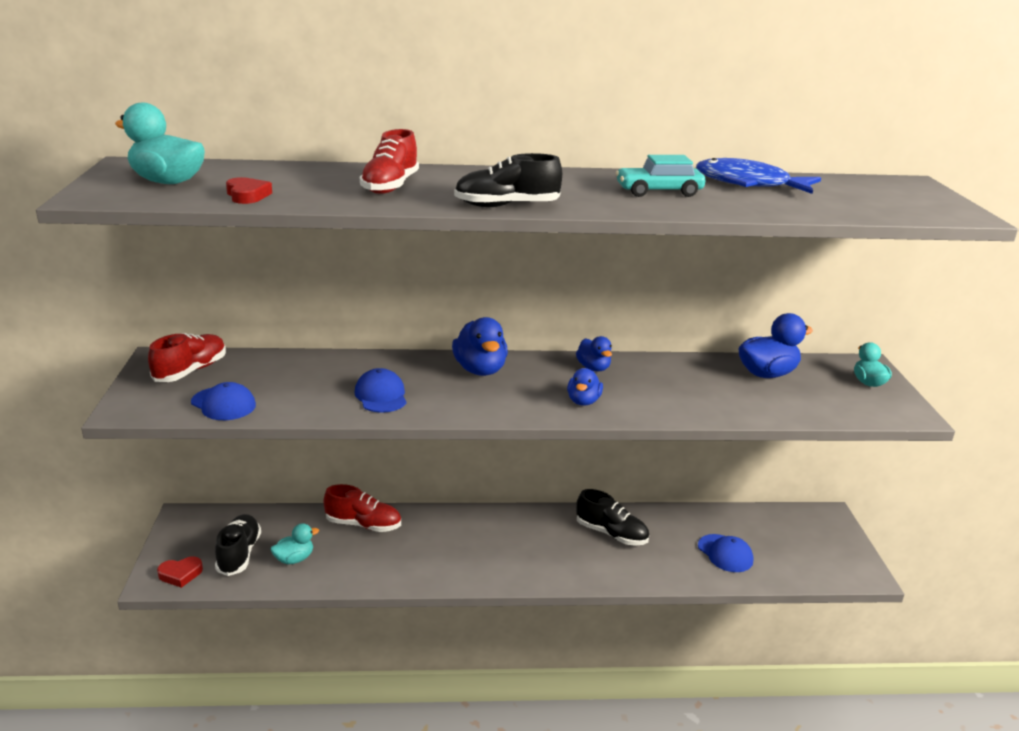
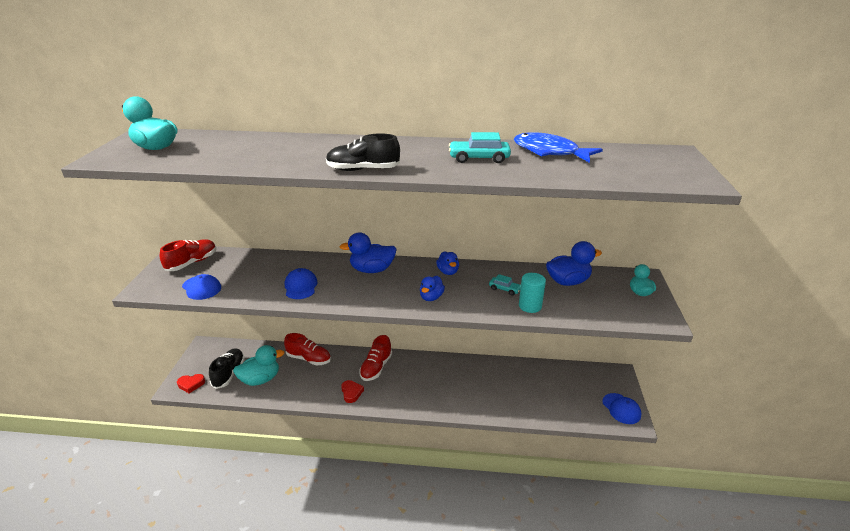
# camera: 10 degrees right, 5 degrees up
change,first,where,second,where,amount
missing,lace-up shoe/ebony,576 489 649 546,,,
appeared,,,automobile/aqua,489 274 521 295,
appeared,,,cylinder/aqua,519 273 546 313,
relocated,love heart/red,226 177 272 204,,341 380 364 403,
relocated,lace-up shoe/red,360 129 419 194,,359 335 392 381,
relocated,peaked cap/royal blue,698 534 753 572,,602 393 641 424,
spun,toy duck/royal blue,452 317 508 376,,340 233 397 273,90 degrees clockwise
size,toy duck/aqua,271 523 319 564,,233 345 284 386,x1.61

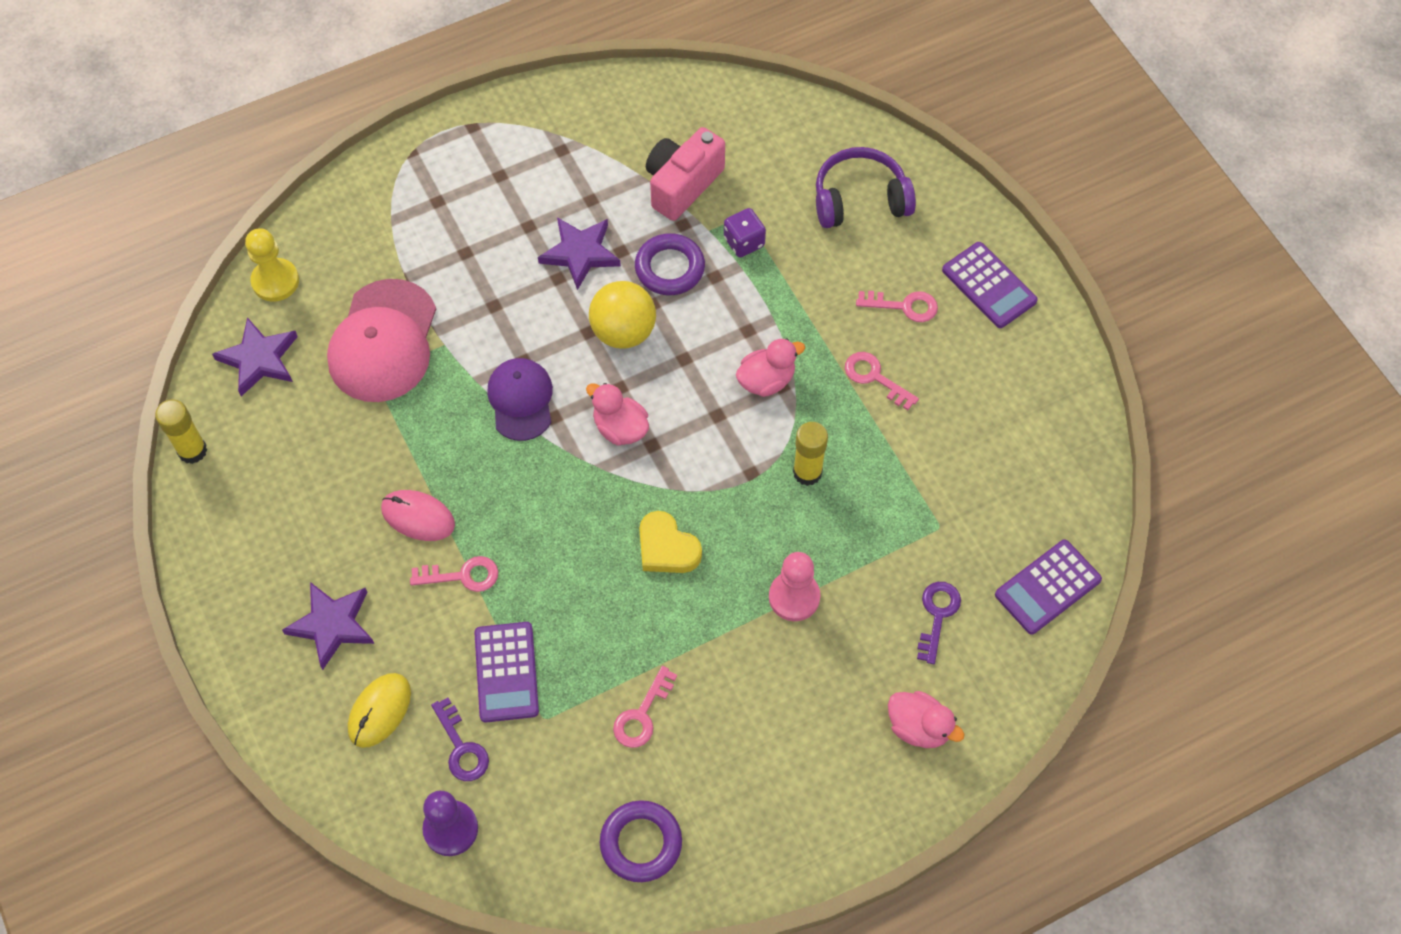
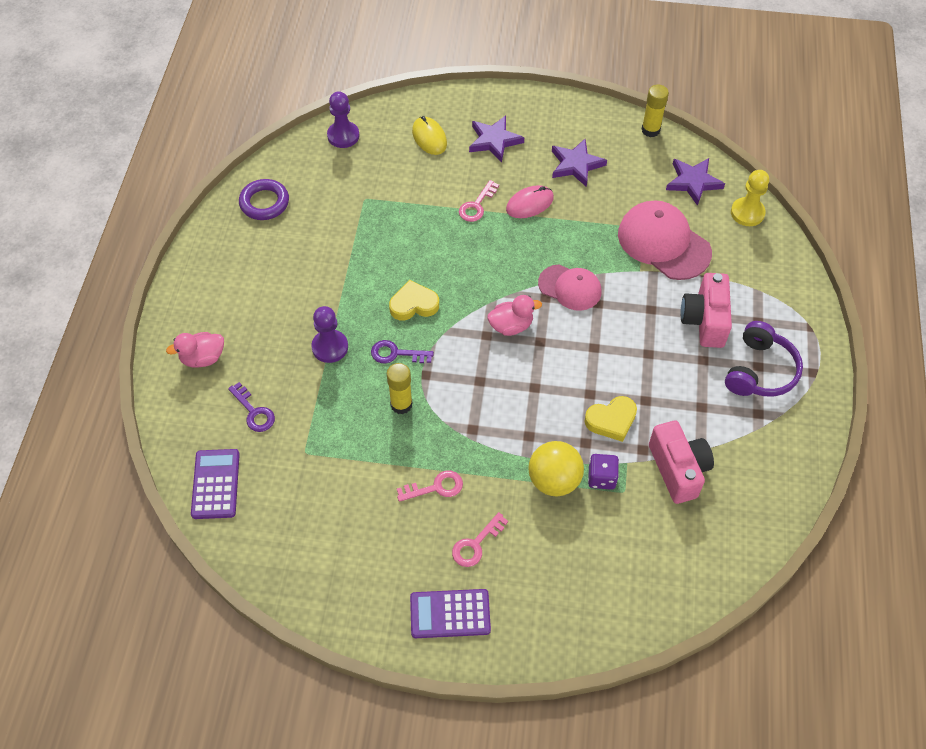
# camera: 125 degrees right, 5 degrees down
change,first,where,second,where,amount
missing,pocket calculator/purple,474 622 539 722,,,
missing,key/pink,613 666 677 748,,,
missing,toy duck/pink,736 338 805 397,,,
appeared,,,camera/pink,681 273 732 348,
relocated,key/purple,431 698 489 781,,371 340 434 363,
relocated,star/purple,538 217 621 290,,552 139 607 187,
relocated,play ball/golden,589 281 656 349,,528 441 584 496,
relocated,headphones/purple,816 147 916 228,,725 321 803 397,
exchanged,torus/purple,635 233 705 295,love heart/golden,584 396 637 442,
colour,peaked cap/purple,487 358 553 441,peaked cap/pink,538 264 601 311,
colour,game pawn/pink,769 552 821 621,game pawn/purple,311 306 348 363,

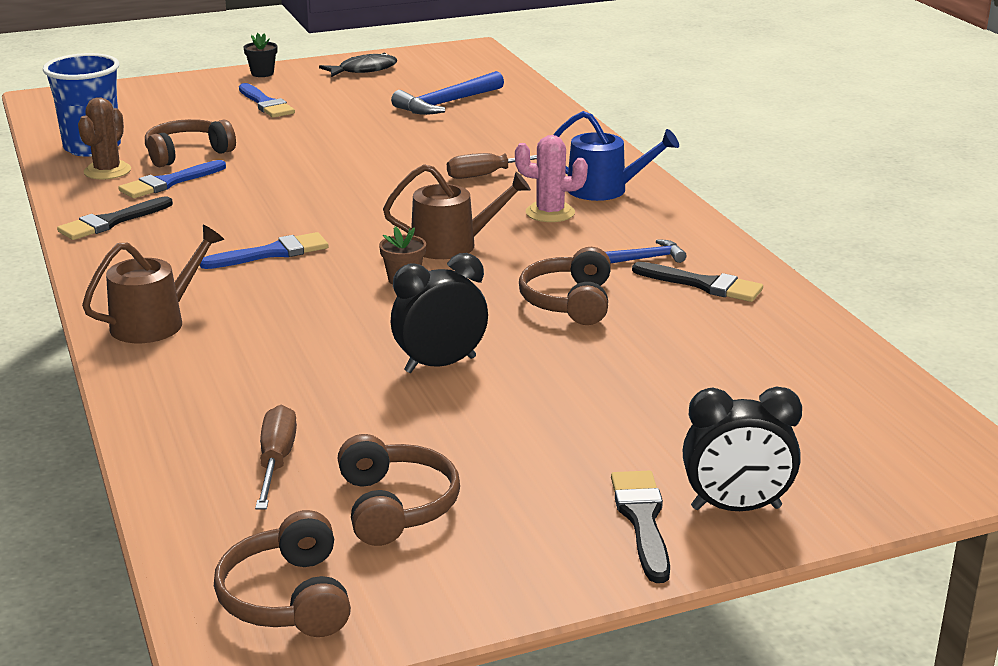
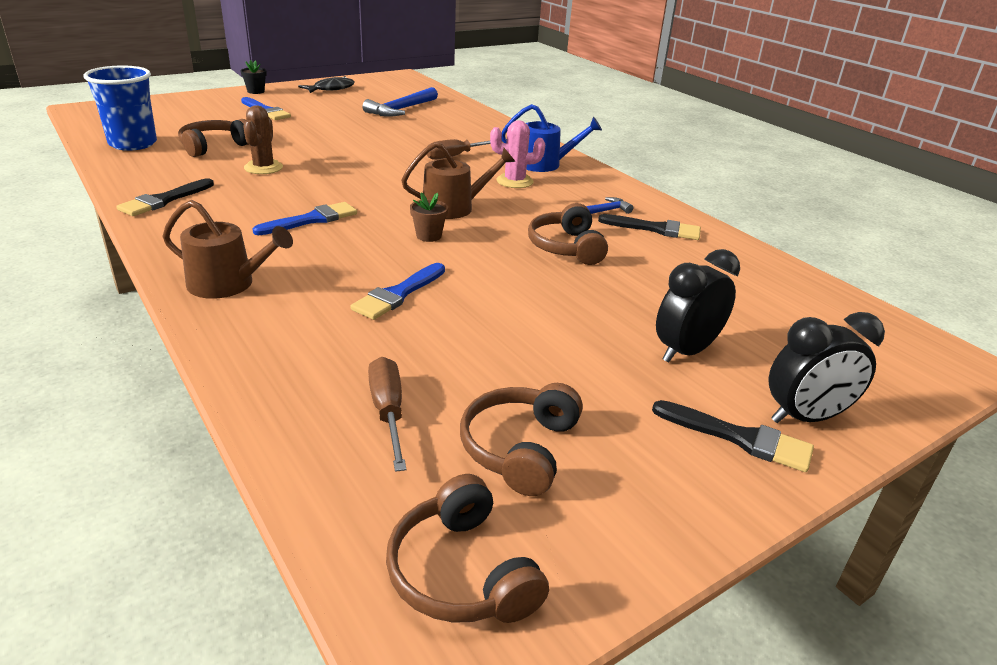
# camera: 15 degrees left, 5 degrees up
change,first,where,second,where,amount
relocated,cactus/dark brown,78 97 131 180,,244 106 283 174,
relocated,paint brush/royal blue,118 160 226 198,,351 263 445 320,
relocated,bedside clock/ebony,391 253 488 373,,656 249 740 363,
spun,watering pot/dark brown,82 225 224 343,,163 200 293 299,75 degrees clockwise
spun,headphones/dark brown,338 434 460 546,,460 383 583 496,135 degrees counterclockwise
spun,paint brush/ebony,611 471 670 583,,652 400 814 472,135 degrees clockwise

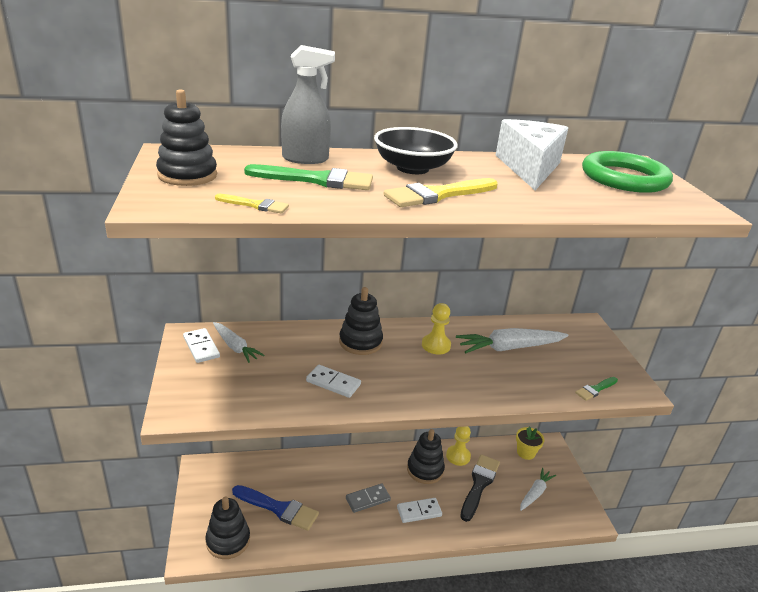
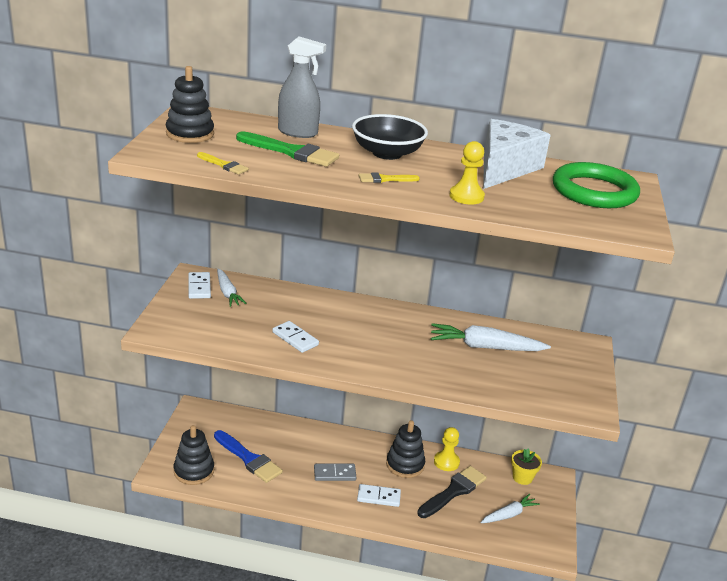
# camera: 20 degrees right, 0 degrees up
change,first,where,second,where,amount
missing,stacking rings/ebony,339 287 383 355,,,
missing,paint brush/leaf-green,575 377 618 401,,,
relocated,game pawn/golden,422 303 451 354,,449 141 485 205,
size,paint brush/golden,384 178 498 207,,359 173 420 183,x0.53

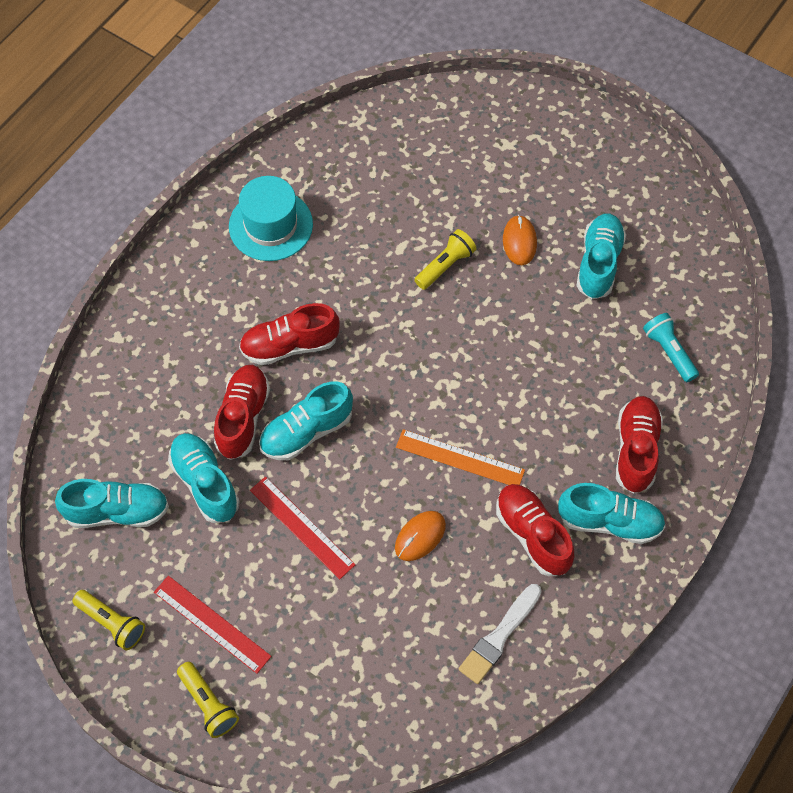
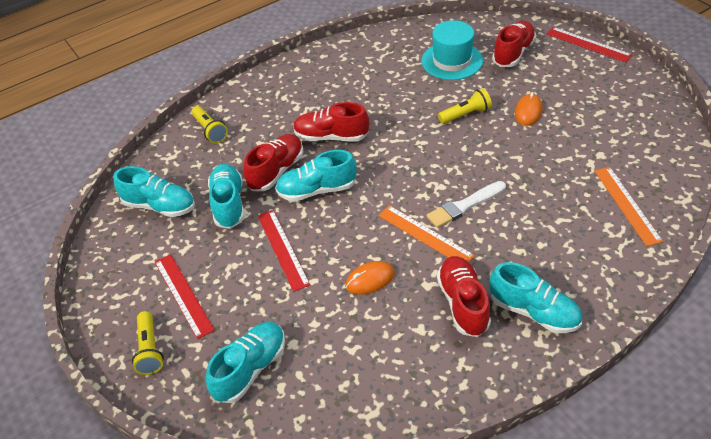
# camera: 25 degrees right, 15 degrees down
change,first,where,second,where,amount
appeared,,,ruler/red,547 27 632 62,
relocated,flashlight/golden,72 590 145 651,,192 106 228 143,
relocated,hat/aqua,229 176 313 261,,422 20 483 80,
relocated,paint brush/pure white,459 584 542 684,,427 181 506 228,
relocated,lace-up shoe/aqua,577 214 626 299,,206 322 285 403,
relocated,lace-up shoe/red,616 396 663 494,,492 21 536 67,
exchanged,flashlight/aqua,643 313 699 382,ruler/orange-coloured,595 167 663 246,

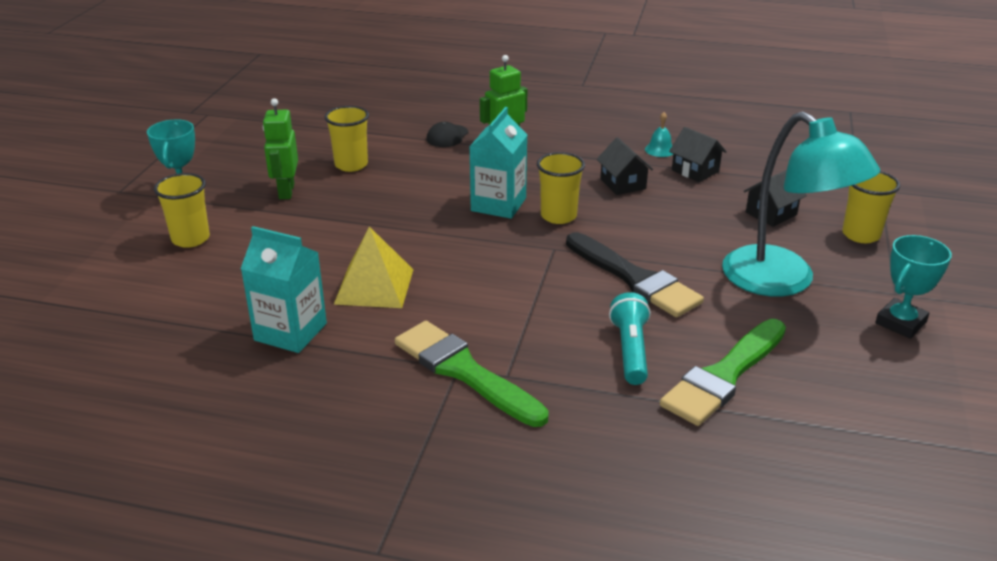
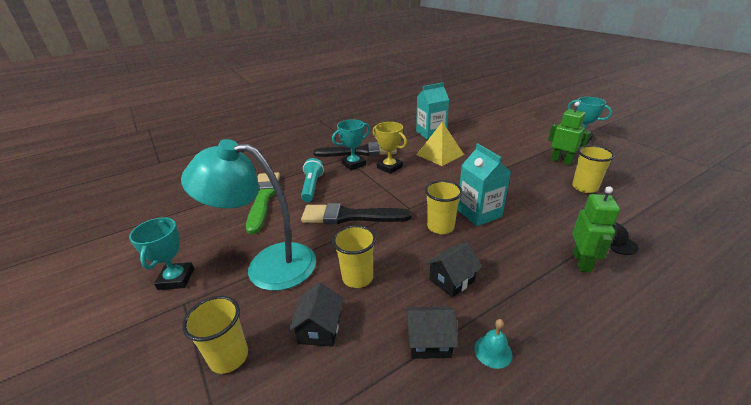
# camera: 135 degrees right, 0 degrees up
change,first,where,second,where,amount
appeared,,,trophy/aqua,332 119 370 170,
appeared,,,trophy/golden,373 122 407 174,
relocated,beaker/golden,154 173 210 248,,332 225 376 288,
colour,paint brush/leaf-green,395 321 549 427,paint brush/ebony,313 142 397 157,
spun,house/ebony,597 137 653 195,,426 242 482 298,60 degrees counterclockwise
spun,flashlight/aqua,609 292 651 385,,301 158 324 202,135 degrees counterclockwise

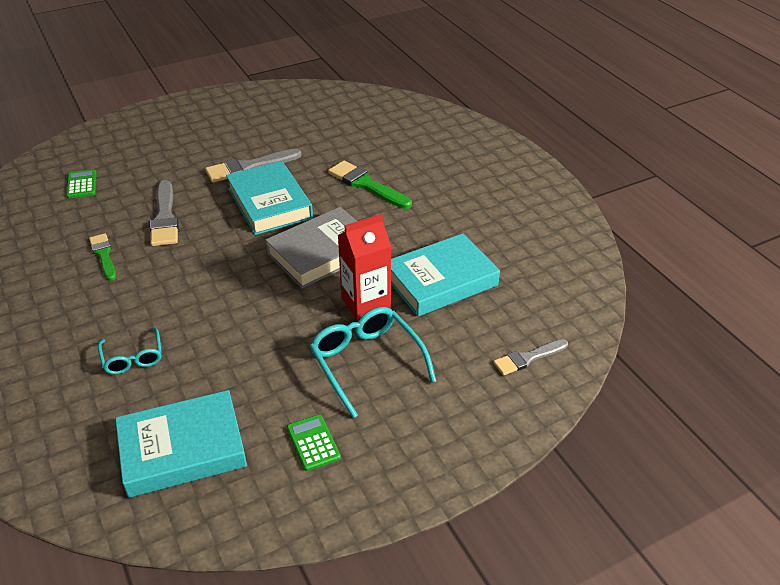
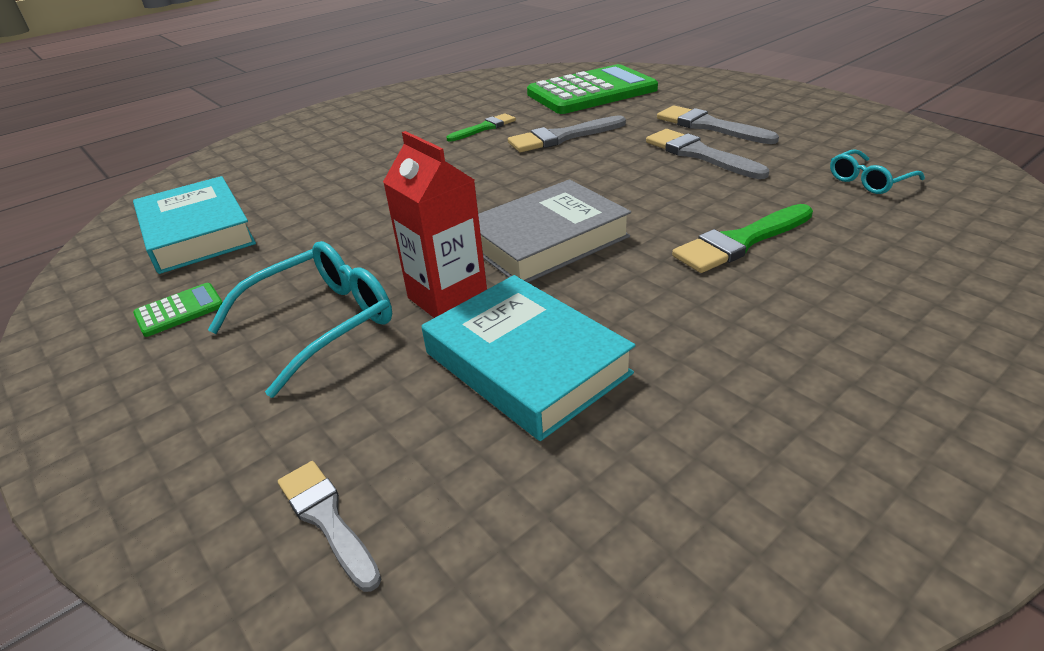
# camera: 80 degrees right, 5 degrees down
change,first,where,second,where,amount
missing,hardback/aqua,226 161 313 235,,,
appeared,,,paint brush/grey,657 105 779 144,
relocated,glasses/aqua,98 327 162 374,,830 149 925 194,
spun,hardback/grey,265 207 357 289,,478 179 631 282,75 degrees counterclockwise
spun,paint brush/leaf-green,328 160 412 209,,672 204 813 273,150 degrees counterclockwise
size,pocket calculator/leaf-green,66 169 96 198,,527 64 658 114,x2.48

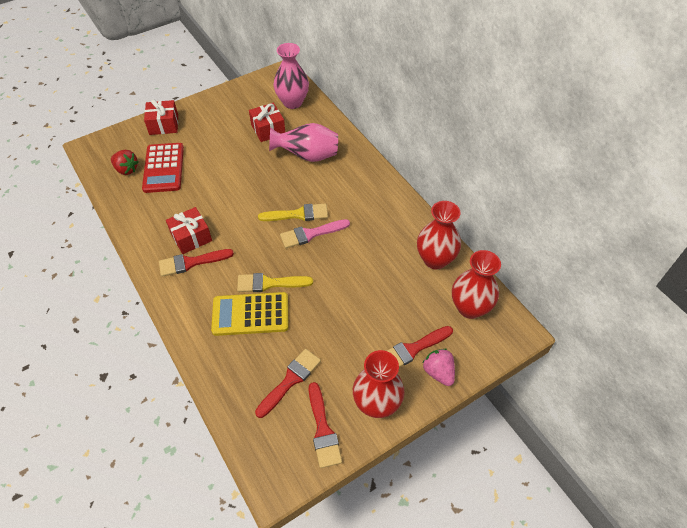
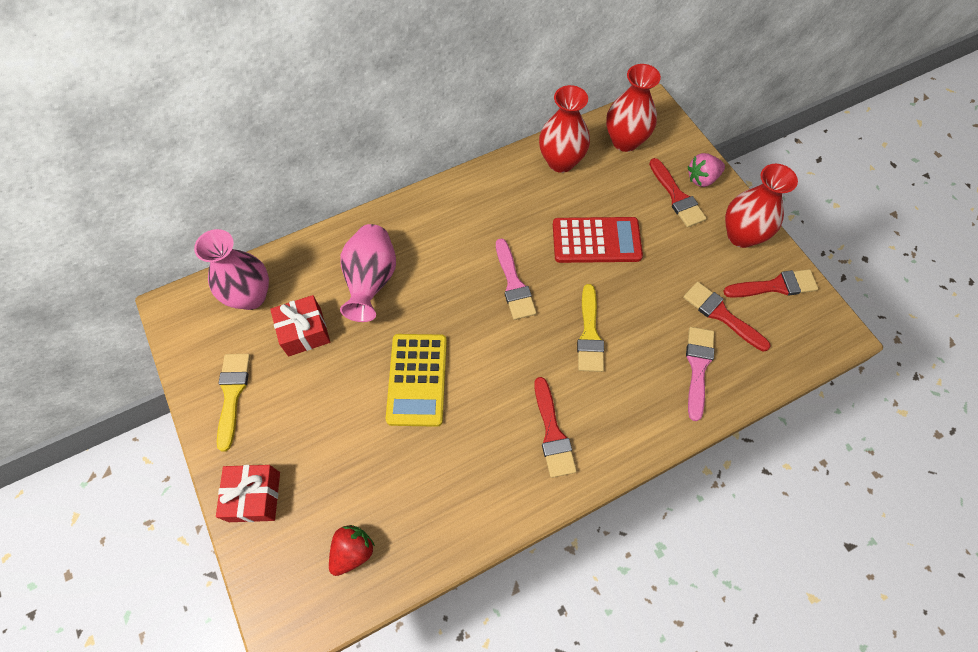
# camera: 85 degrees left, 10 degrees up
change,first,where,second,where,amount
missing,gift/red,166 207 212 254,,,
appeared,,,paint brush/pink,686 327 714 421,
relocated,pocket calculator/red,142 143 184 193,,553 217 643 263,
relocated,pocket calculator/golden,211 292 289 336,,386 334 447 427,
relocated,paint brush/golden,258 203 328 221,,217 354 250 452,

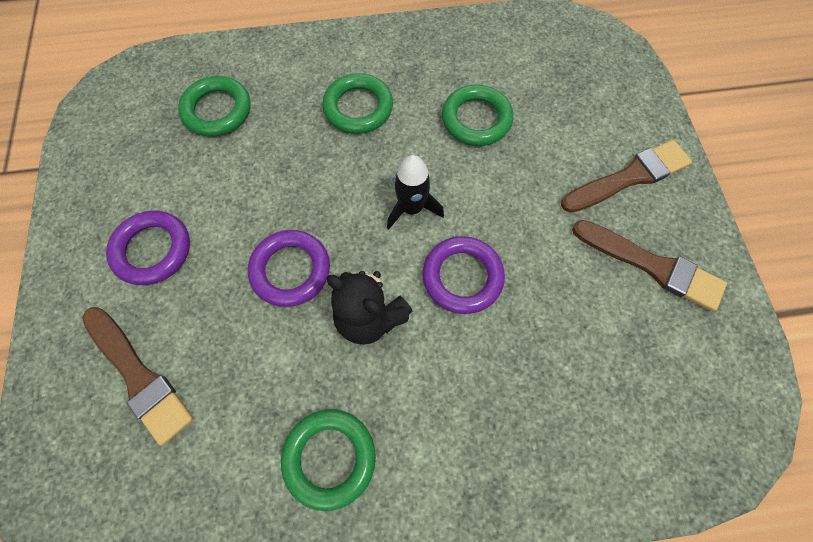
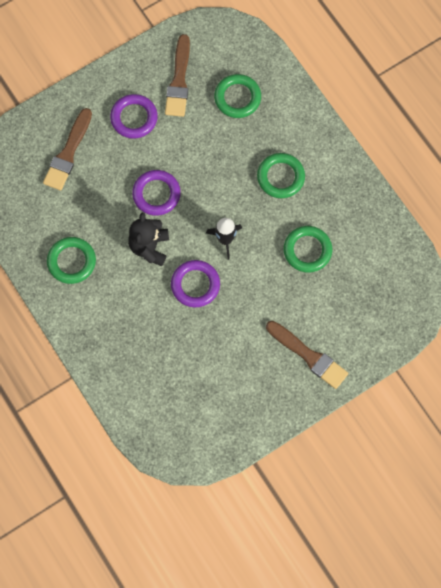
# camera: 65 degrees right, 5 degrees up
change,first,where,second,where,amount
relocated,paint brush/dark brown,572 220 727 311,,165 34 190 117,

